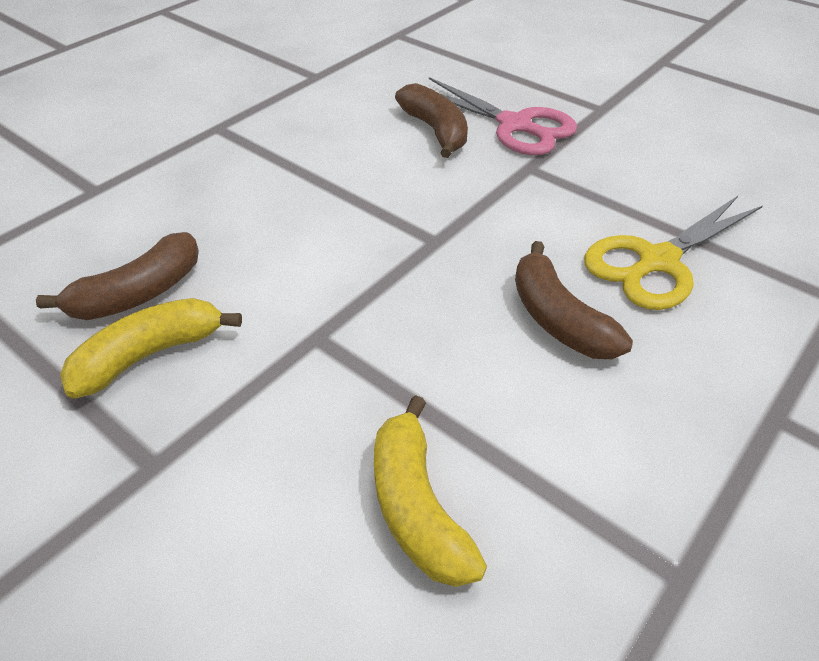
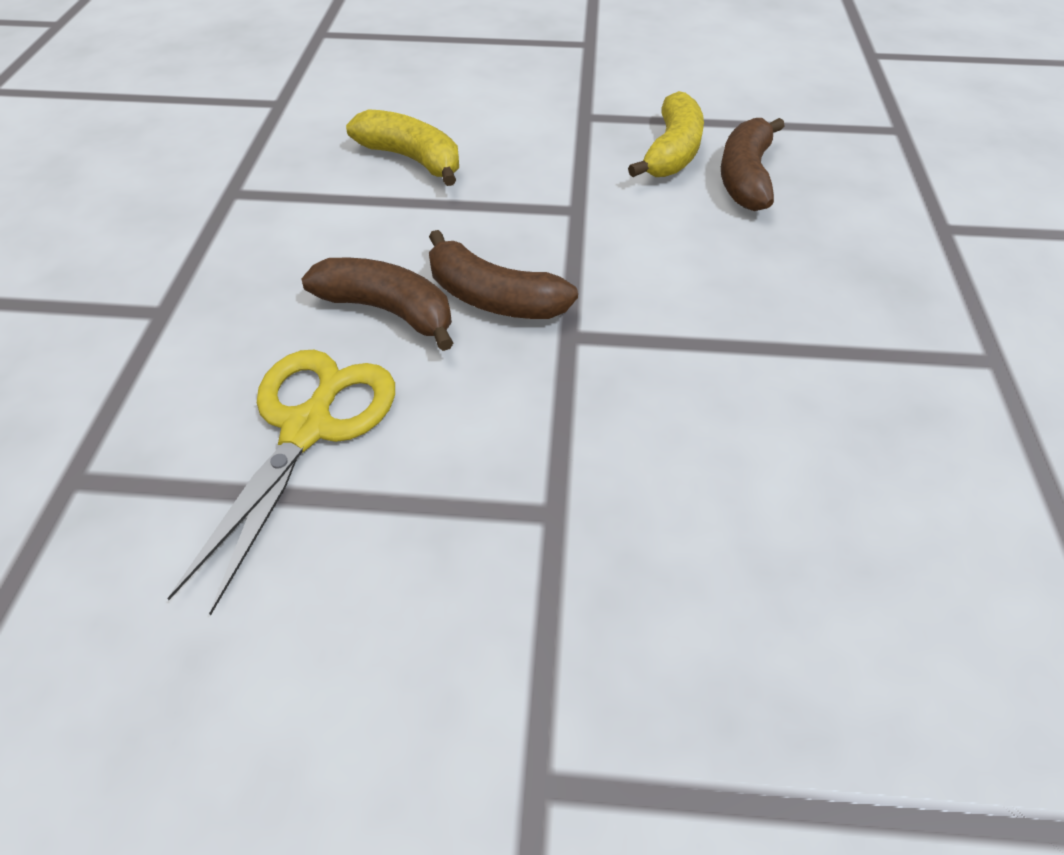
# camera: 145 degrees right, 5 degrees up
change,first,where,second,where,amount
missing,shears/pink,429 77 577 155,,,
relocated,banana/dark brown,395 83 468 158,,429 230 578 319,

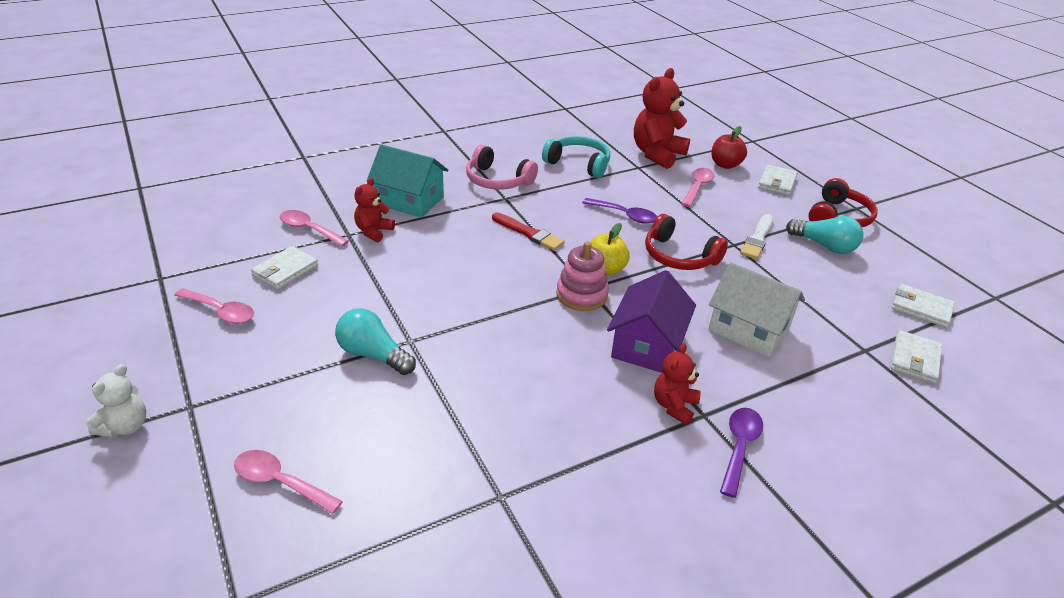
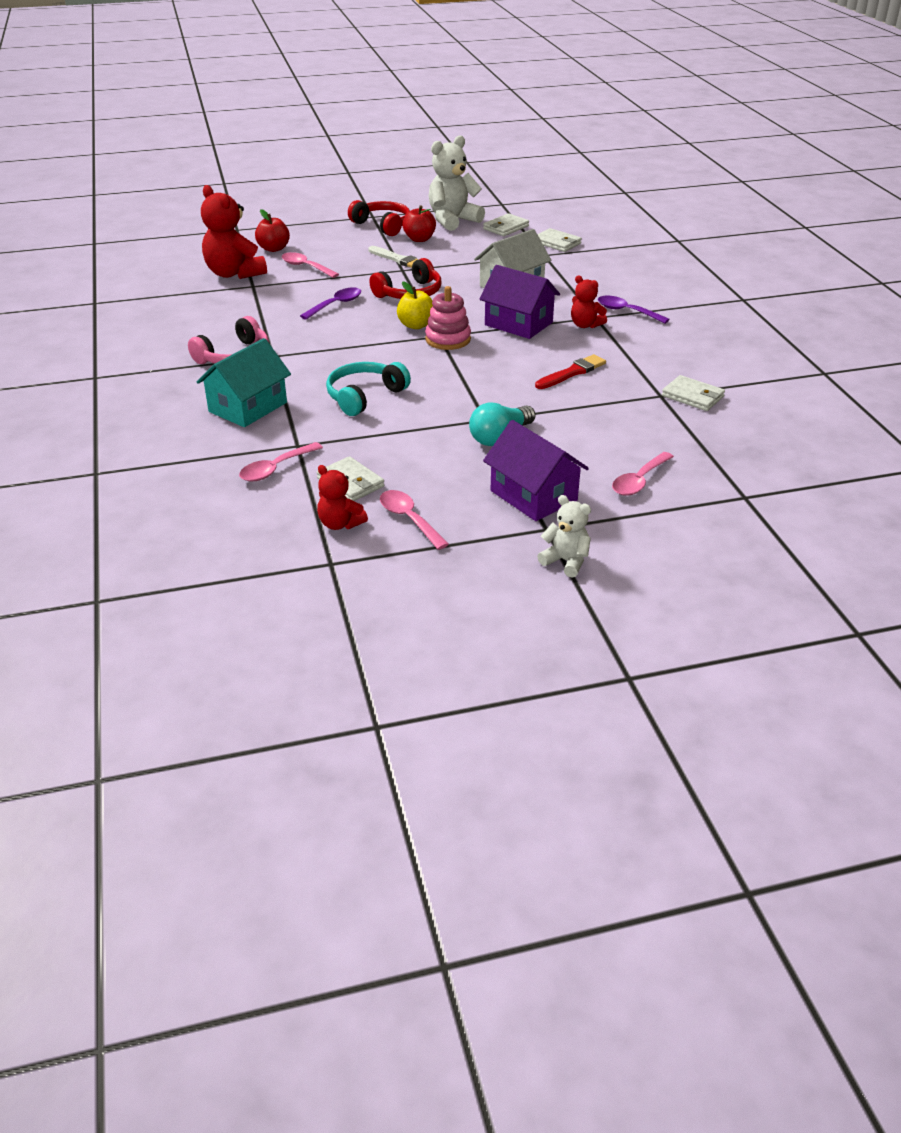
# camera: 75 degrees left, 0 degrees up
change,first,where,second,where,amount
appeared,,,stuffed bear/pure white,429 135 485 231,
appeared,,,house/purple,483 420 589 521,
relocated,stuffed bear/red,354 178 395 242,,317 465 368 530,
relocated,paint brush/red,492 212 565 251,,535 354 606 389,
relocated,headphones/aqua,542 136 610 178,,326 362 411 416,
relocated,wallet/pure white,758 165 797 195,,662 375 725 411,
exchanged,light bulb/aqua,786 216 863 254,toy apple/red,402 205 436 242,
spun,teaspoon/pink,174 288 254 324,,380 490 449 550,75 degrees counterclockwise

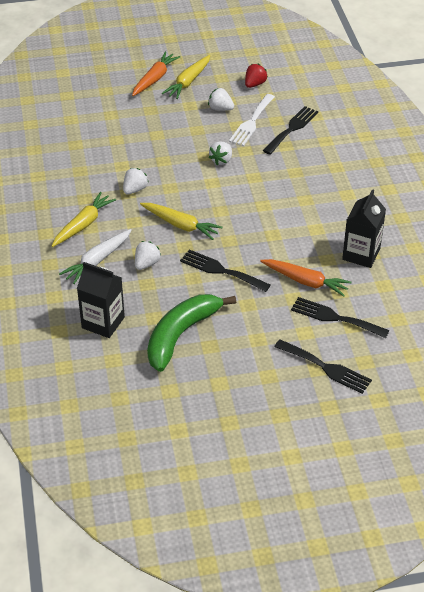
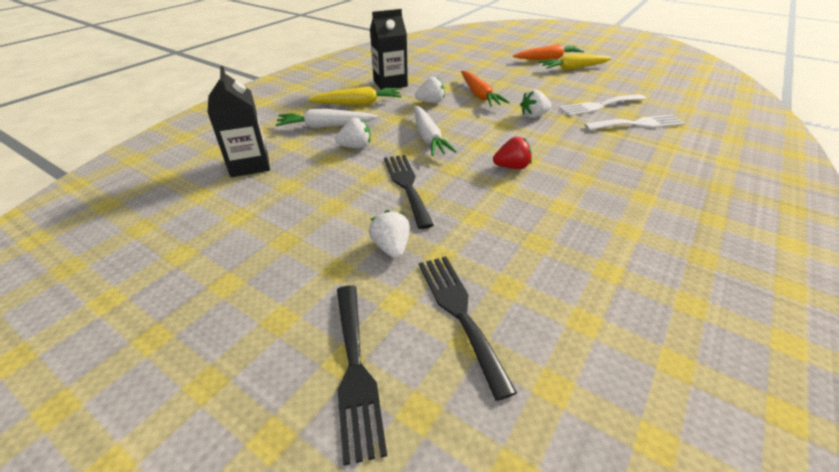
# camera: 45 degrees right, 5 degrees down
change,first,where,second,where,amount
missing,banana/leaf-green,147 294 236 372,,,
relocated,toy strawberry/pure white,208 88 234 111,,369 210 410 258,
relocated,toy strawberry/red,245 64 268 88,,493 137 532 169,
relocated,toy carrot/orange-coloured,260 259 352 297,,461 71 510 107,
relocated,juice carton/ebony,342 189 386 268,,370 9 408 90,
colour,toy carrot/golden,140 203 223 240,toy carrot/pure white,414 106 457 156,
colour,dinner fork/ebony,263 106 318 155,dinner fork/pure white,584 115 685 130,

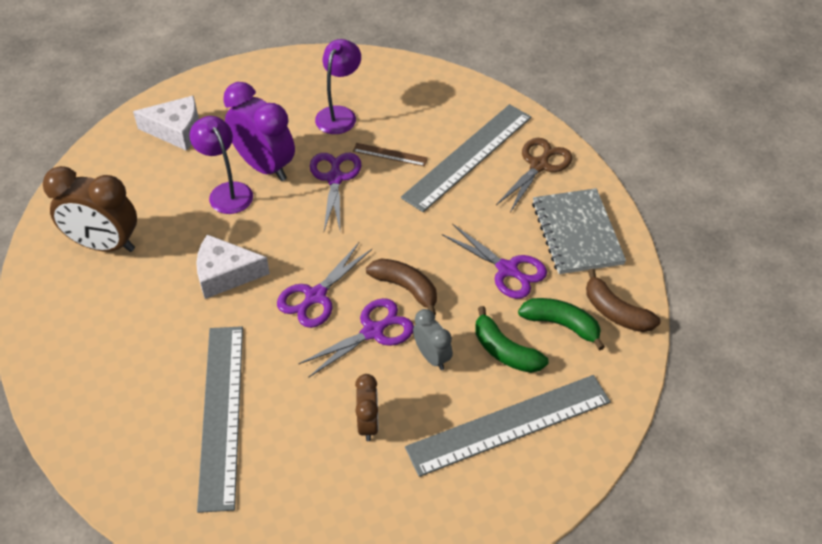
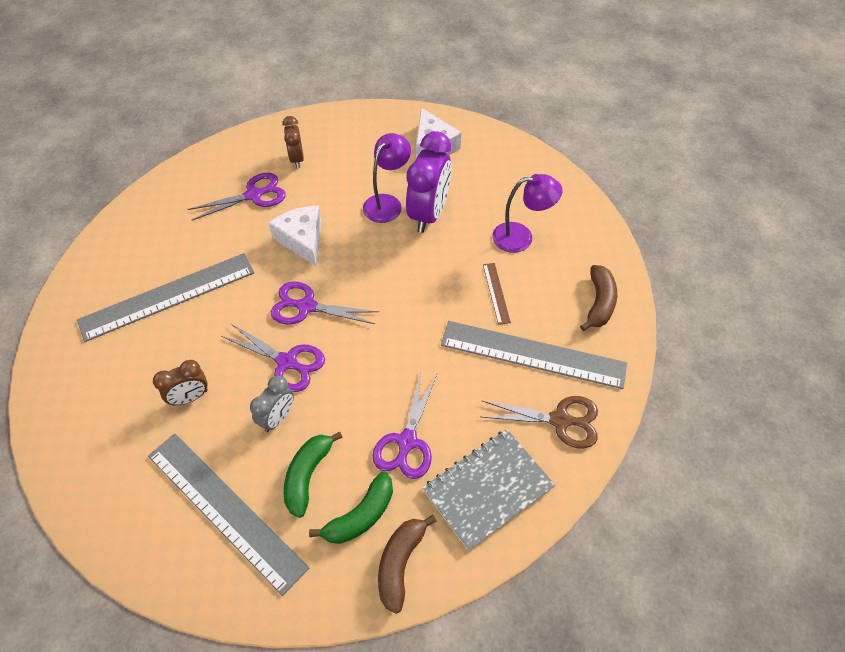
# camera: 65 degrees right, 5 degrees up
change,first,where,second,where,amount
relocated,shears/purple,310 153 361 231,,187 173 286 220,
relocated,banana/dark brown,366 259 437 315,,580 265 617 331,
spun,banana/leaf-green,518 298 605 351,,309 472 393 544,45 degrees clockwise
size,bedside clock/dark brown,43 166 137 252,,283 116 304 168,x0.55

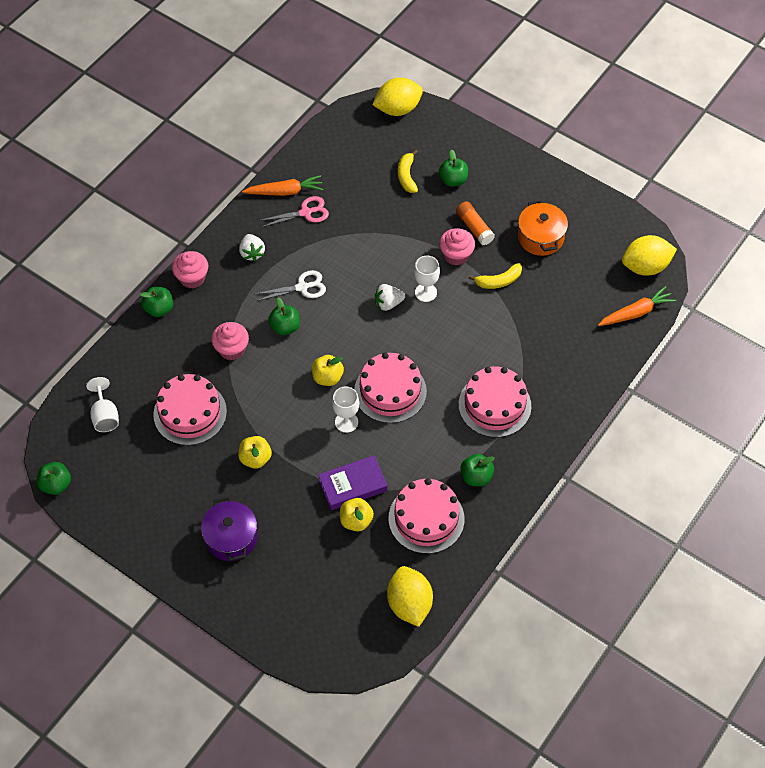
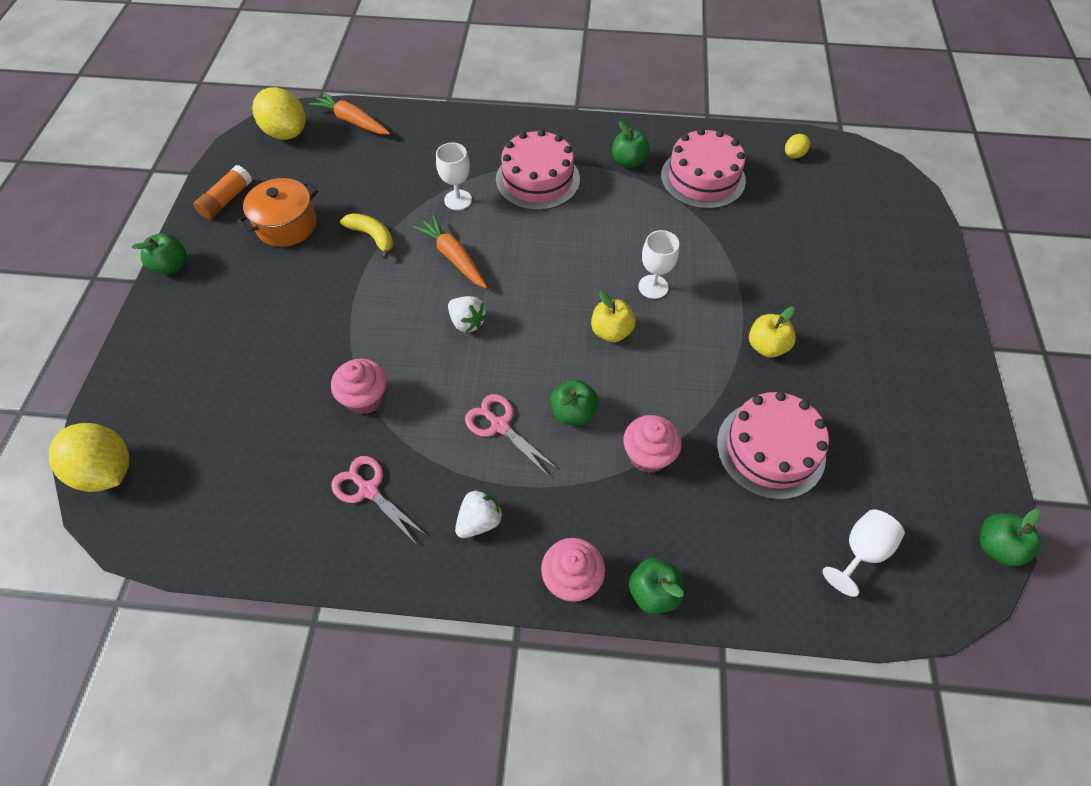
# camera: 120 degrees left, 0 degrees up
change,first,where,second,where,amount
missing,stockpot/purple,201 496 257 561,,,
missing,hardback/purple,318 455 388 510,,,
missing,toy apple/golden,340 498 374 531,,,
missing,cake/pink,354 352 427 423,,,
missing,banana/golden,398 150 418 193,,,
relocated,toy carrot/orange-coloured,242 175 323 196,,413 215 487 288,
relocated,chalice/pure white,414 256 440 302,,436 142 472 210,
relocated,toy apple/leaf-green,439 149 468 187,,132 233 187 275,
relocated,cupcake/pink,439 228 475 266,,331 358 387 414,
relocated,glue stick/orange-coloured,456 201 495 245,,194 165 252 220,
colour,shears/pure white,255 270 326 301,shears/pink,465 394 558 477,
size,lemon/golden,387 566 433 627,,785 134 810 158,x0.47

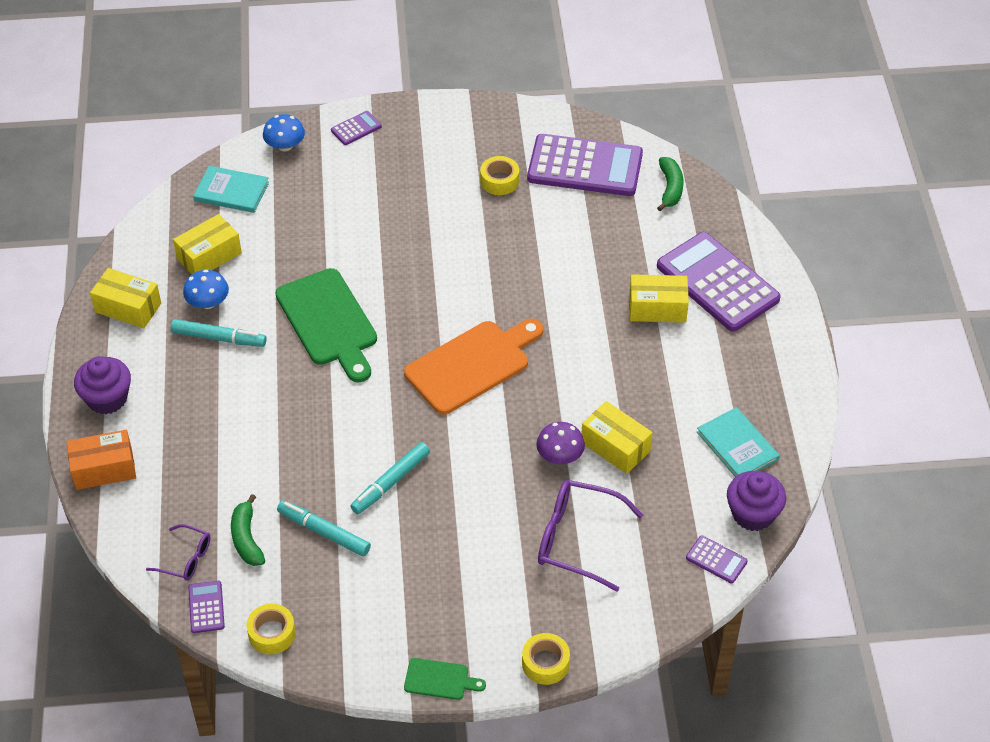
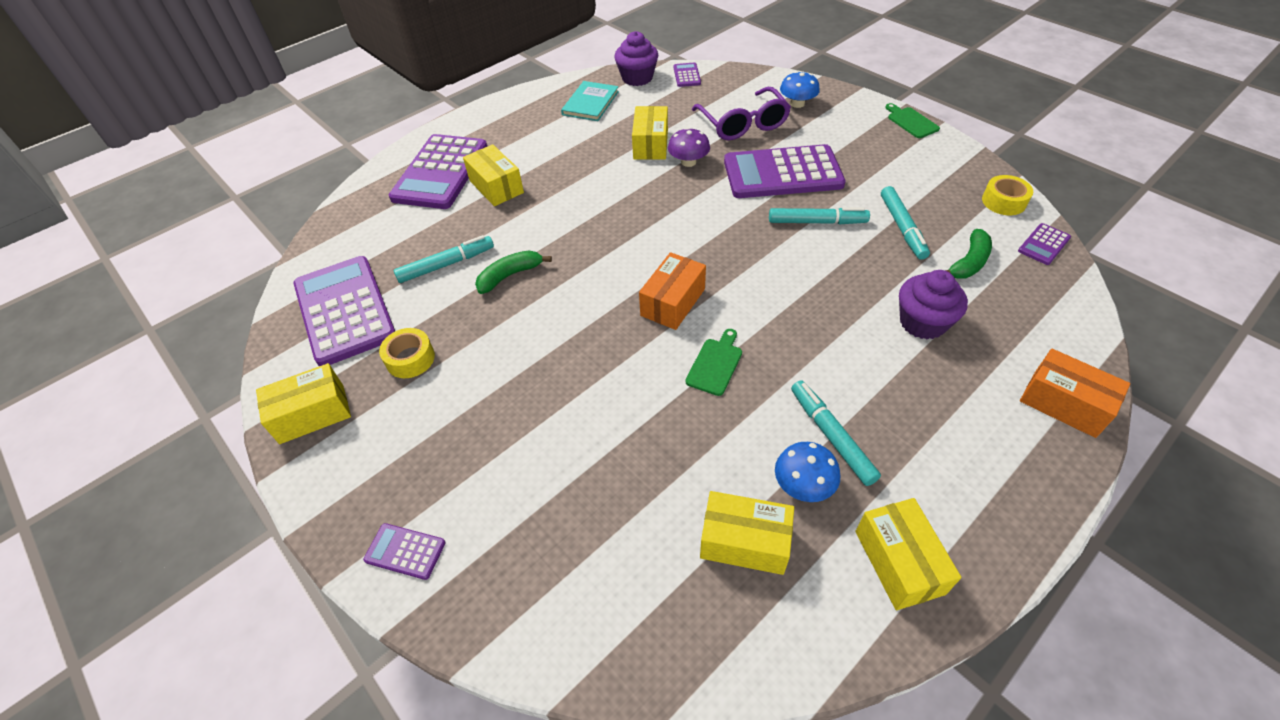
# camera: 125 degrees left, 0 degrees up
change,first,where,second,where,amount
missing,glasses/purple,146 524 210 581,,,
missing,hardback/aqua,193 166 269 213,,,
missing,bread board/orange-coloured,404 319 543 415,,,
missing,roll of tape/golden,522 633 570 685,,,
appeared,,,box/golden,256 363 351 444,
appeared,,,marker pen/aqua,394 235 494 283,
appeared,,,box/orange-coloured,639 252 706 330,
appeared,,,pocket calculator/purple,724 144 846 198,
relocated,cupcake/purple,74 356 131 414,,899 270 968 340,
relocated,fungus/royal blue,263 114 305 151,,780 71 820 108,
relocated,banana/leaf-green,657 157 683 211,,475 250 552 294,
size,bread board/leaf-green,276 268 377 382,,685 329 742 396,x0.47

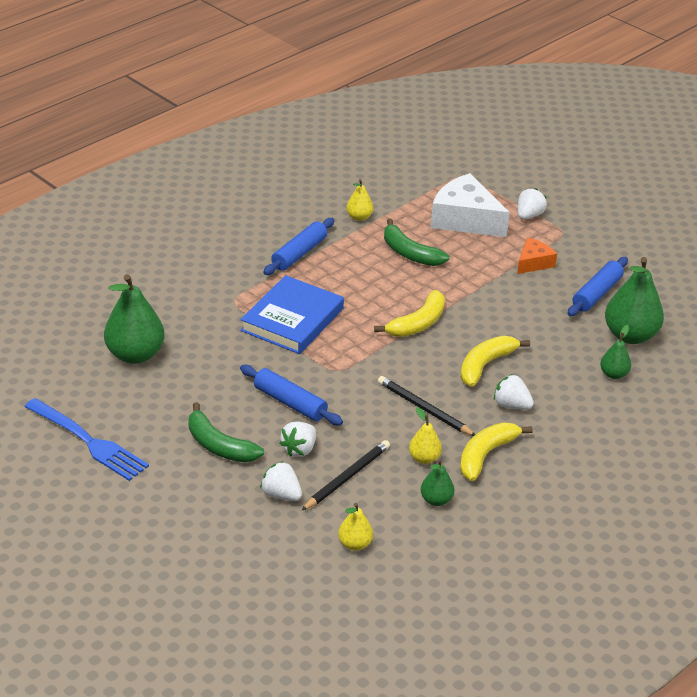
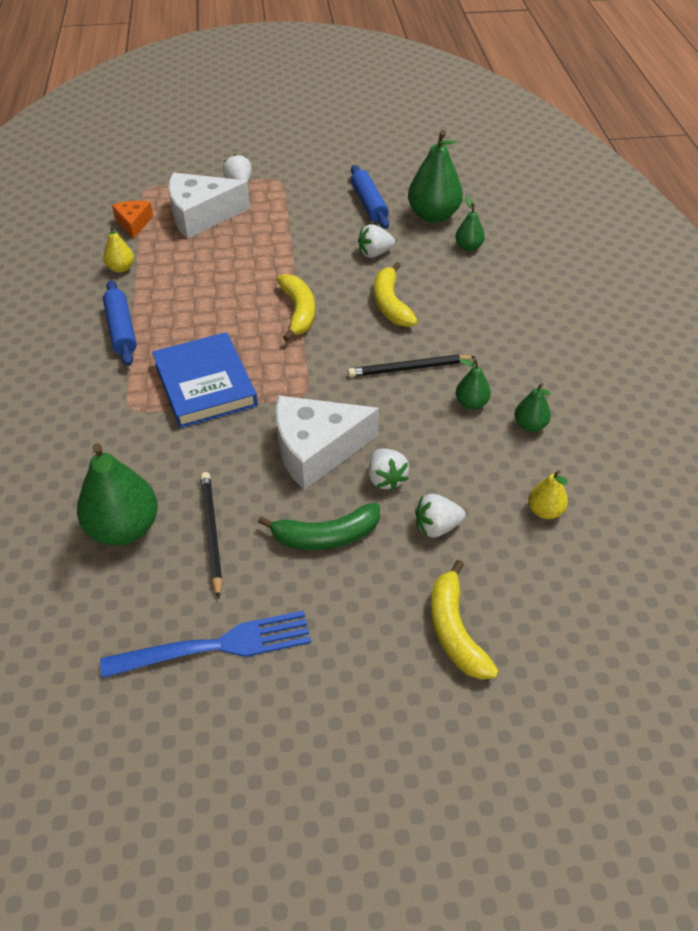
# camera: 50 degrees left, 10 degrees up
change,first,where,second,where,amount
missing,banana/leaf-green,384 219 449 266,,,
relocated,pencil/ebony,301 440 390 511,,200 472 222 599,
relocated,banana/golden,460 422 533 481,,431 560 499 680,
relocated,toy strawberry/pure white,494 374 534 410,,358 224 395 258,
relocated,cheese wedge/orange-coloured,517 238 557 274,,112 201 153 239,
exchanged,pastry roller/royal blue,240 365 343 425,cheese wedge/pure white,276 396 379 490,
colour,toy pear/golden,409 407 442 464,toy pear/leaf-green,456 358 491 410,

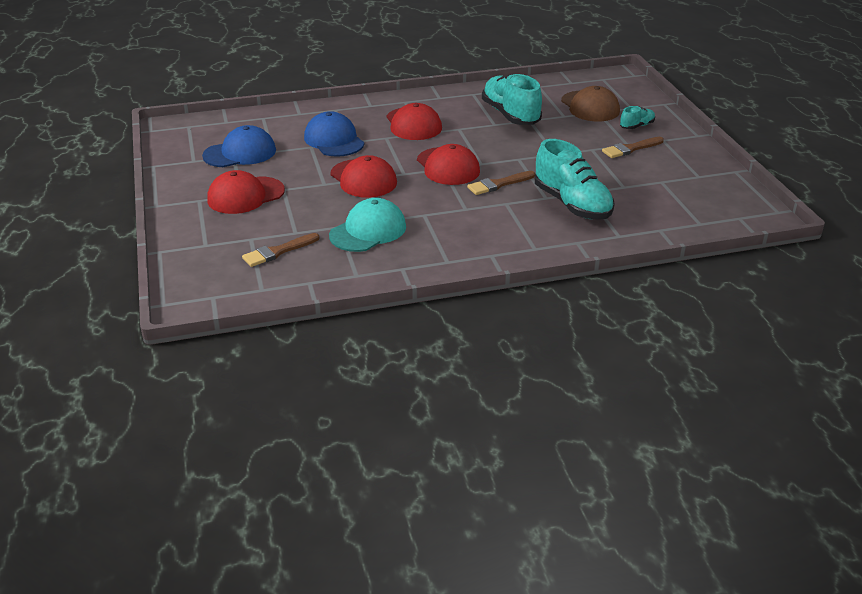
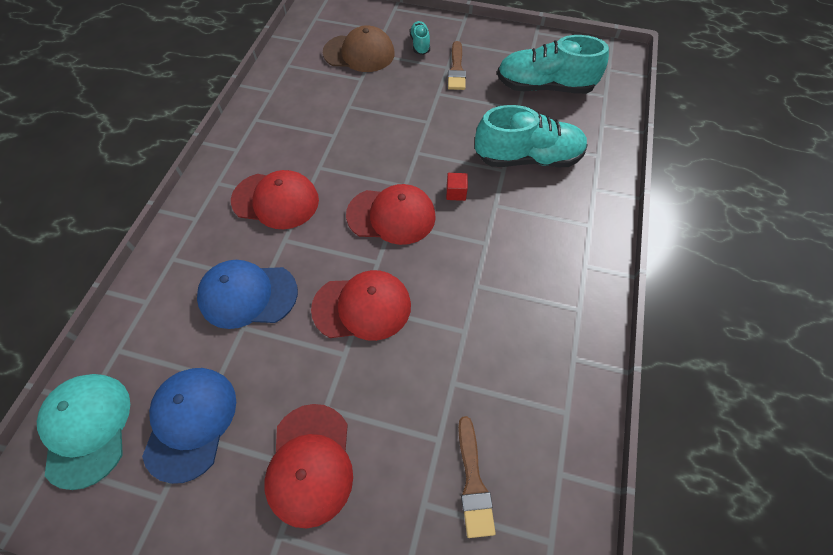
# camera: 60 degrees left, 25 degrees up
change,first,where,second,where,amount
relocated,peaked cap/aqua,329 198 406 252,,37 374 130 490,
relocated,lace-up shoe/aqua,482 73 542 125,,497 35 609 94,
exchanged,paint brush/dark brown,467 171 535 195,solid cube/red,446 173 468 201,

